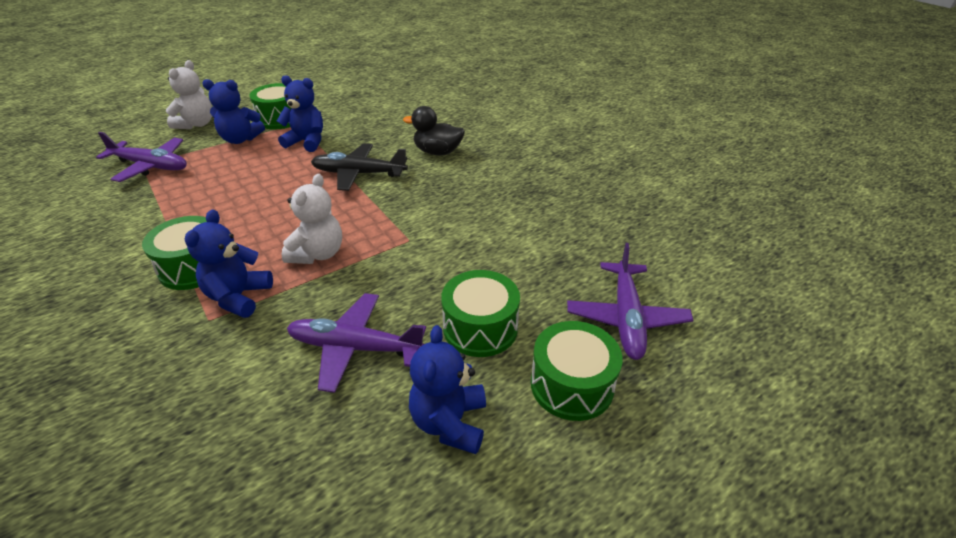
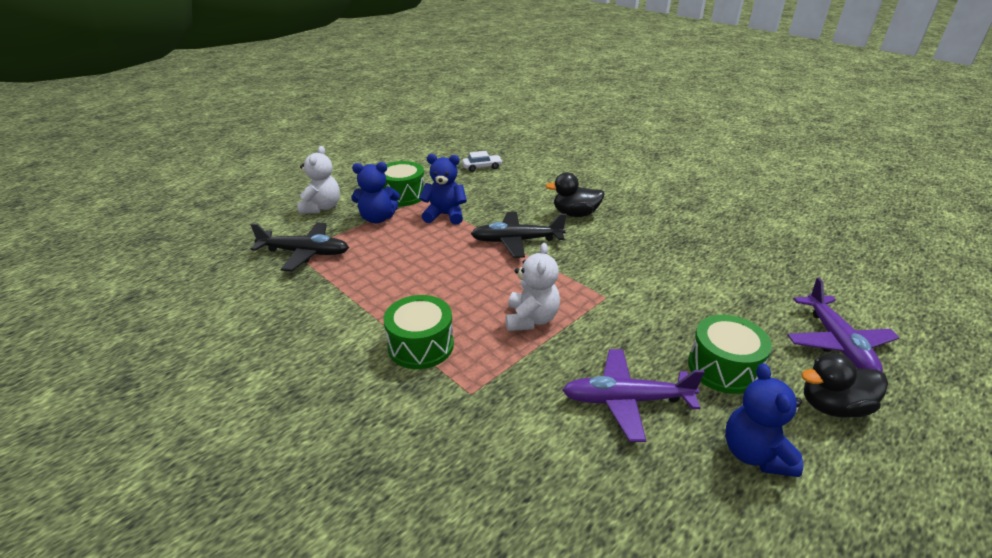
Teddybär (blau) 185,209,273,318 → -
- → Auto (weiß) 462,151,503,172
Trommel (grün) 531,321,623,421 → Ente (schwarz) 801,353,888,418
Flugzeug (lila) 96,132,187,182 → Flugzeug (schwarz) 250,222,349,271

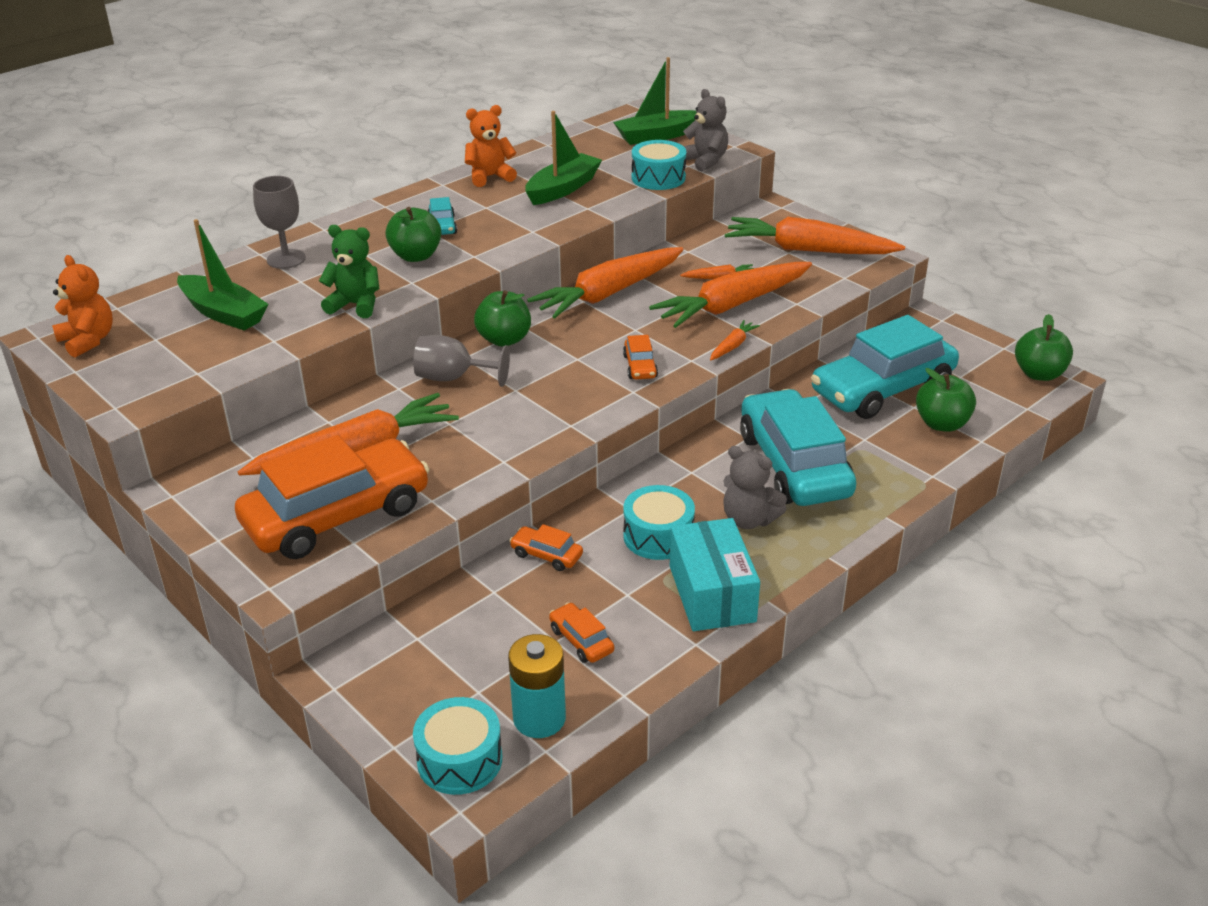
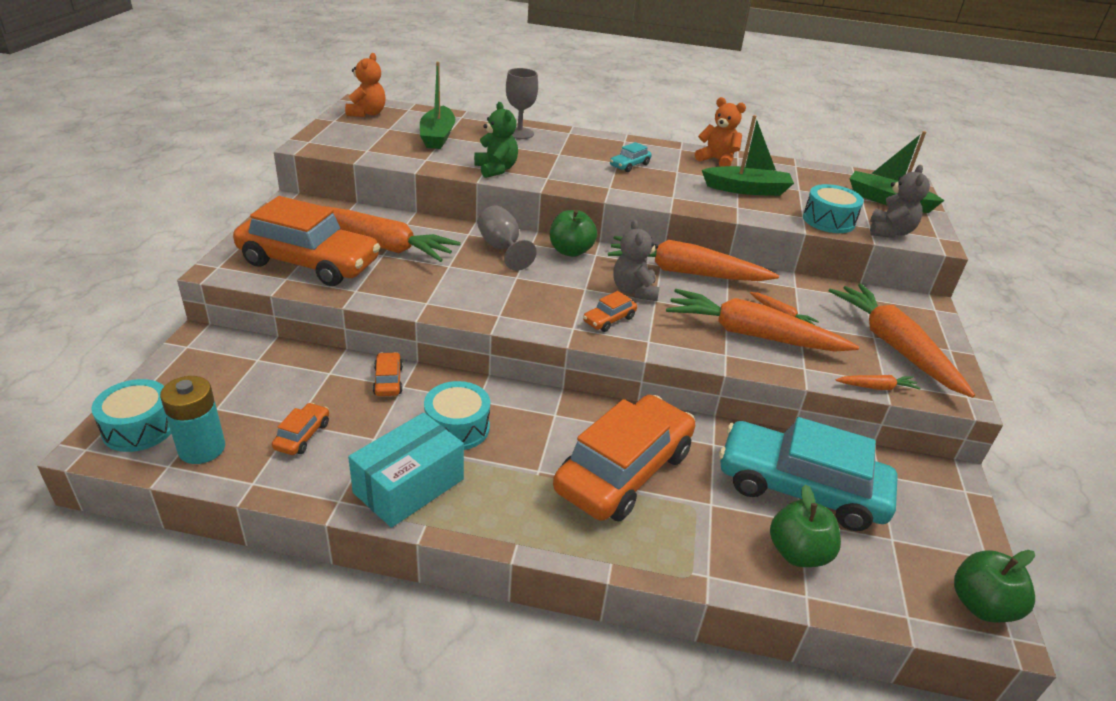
Apfel (grün) 385,207,441,262 → -
Karotte (orange) 710,320,760,361 → Karotte (orange) 835,375,921,390, relocated
Teddybär (grau) 723,446,787,529 → Teddybär (grau) 614,220,660,301, relocated
Auto (türkis) 740,389,856,506 → Auto (orange) 553,395,695,521

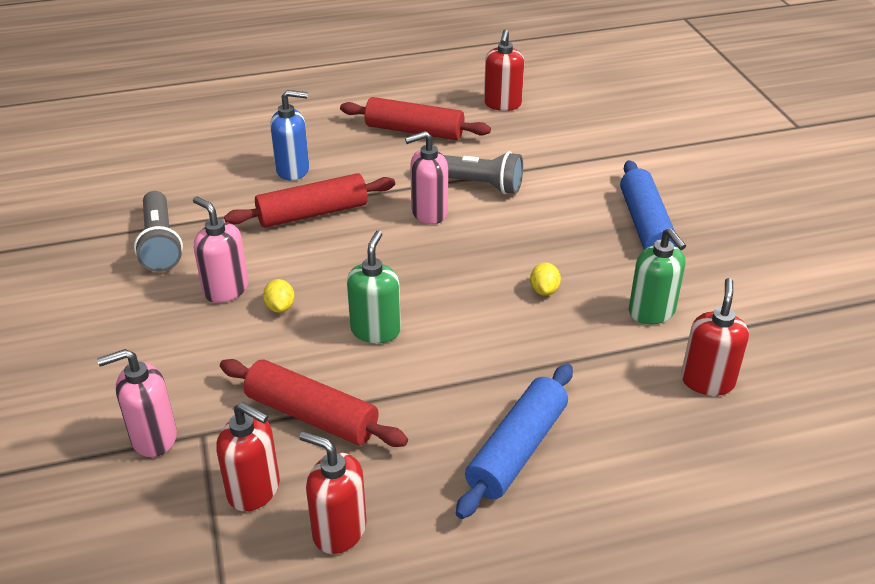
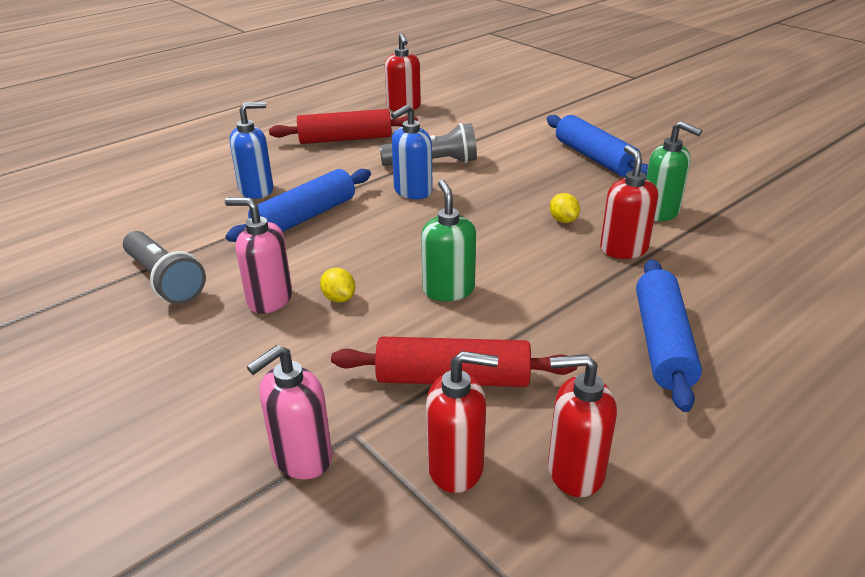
Seifenspender (rot) 681,278,749,396 → Seifenspender (rot) 600,145,658,259, relocated
Nudelholz (rot) 224,173,395,228 → Nudelholz (blau) 226,169,371,242
Seifenspender (rosa) 405,131,448,224 → Seifenspender (blau) 391,104,433,199

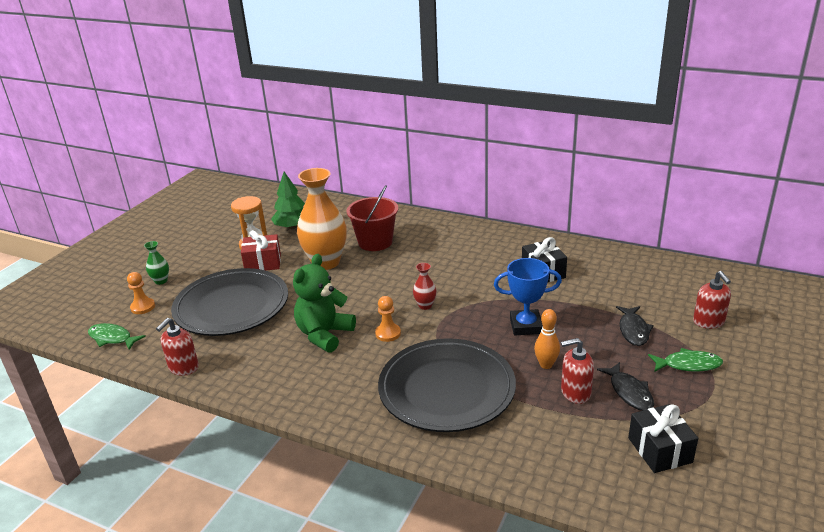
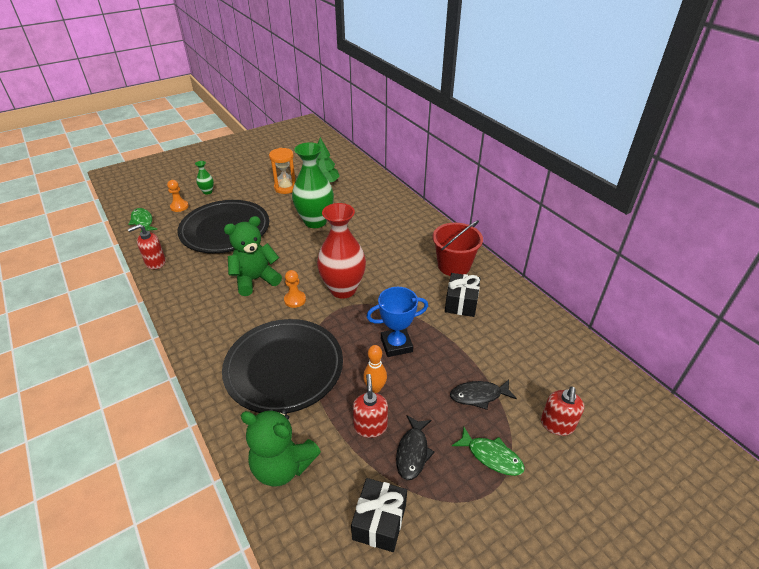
Geschenk (rot) 241,230,281,271 → -
- → Teddybär (grün) 241,409,321,487
Eimer (rot) 347,185,398,251 → Eimer (rot) 433,220,483,276, relocated
Vase (orange) 297,168,347,270 → Vase (grün) 292,142,334,228
Pokal (blau) 494,258,562,335 → Pokal (blau) 366,287,428,357, 45 degrees counterclockwise
Seifenspender (rot) 561,338,594,404 → Seifenspender (rot) 353,374,388,438, 60 degrees clockwise
Fisch (schwarz) 616,306,654,346 → Fisch (schwarz) 450,380,517,410, 45 degrees clockwise
Vase (rot) 413,263,437,310 → Vase (rot) 317,203,366,298, x2.30

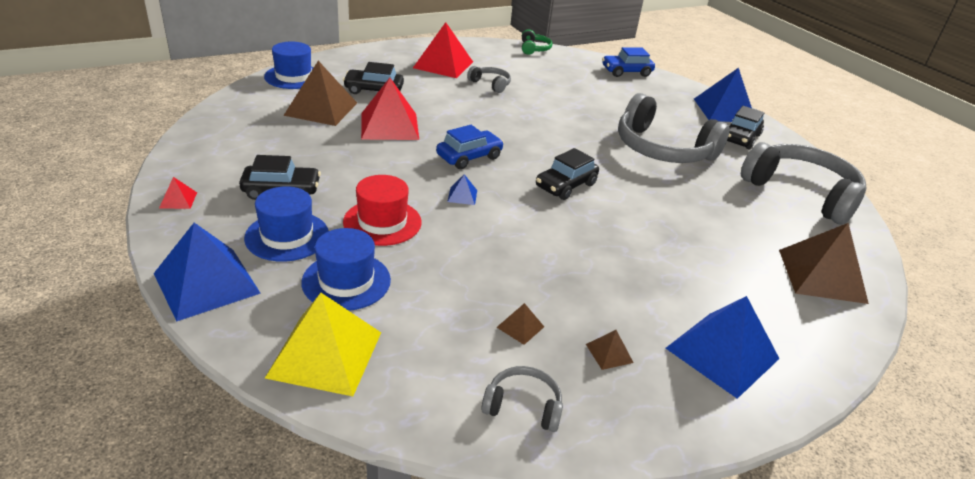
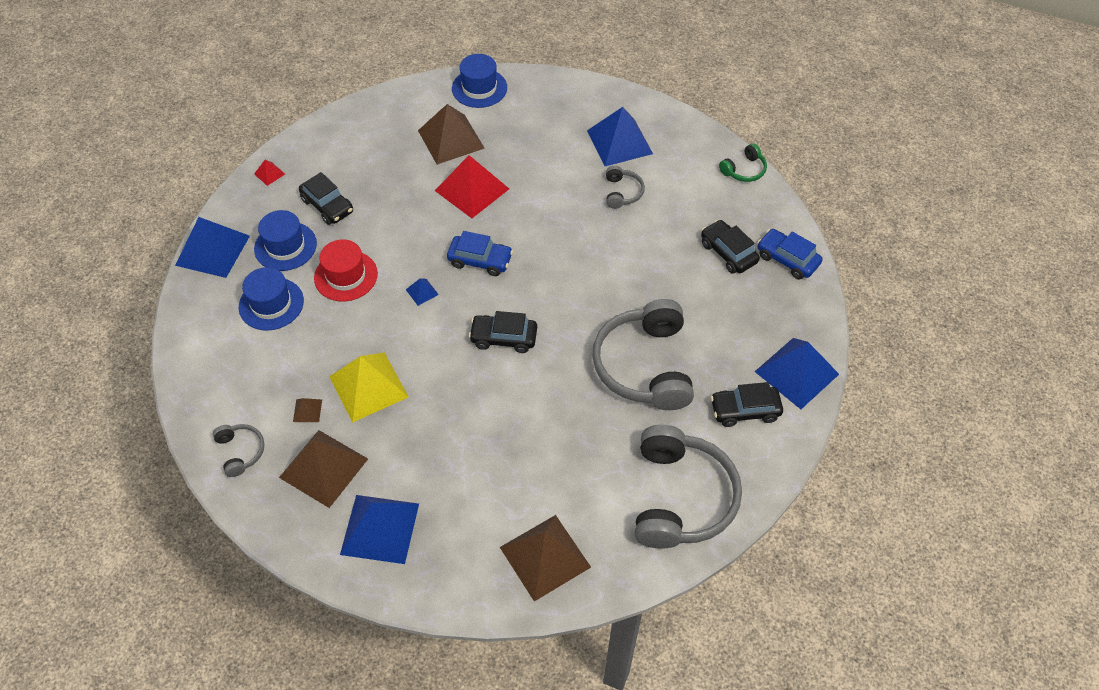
Pyramide (gelb) 265,293,381,396 → Pyramide (gelb) 329,352,408,423, relocated
Auto (schwarz) 343,62,404,94 → Auto (schwarz) 701,220,760,274, relocated
Pyramide (rot) 413,22,473,78 → Pyramide (blau) 587,107,653,166
Pyramide (braun) 586,330,634,370 → Pyramide (braun) 279,430,368,508, x2.35

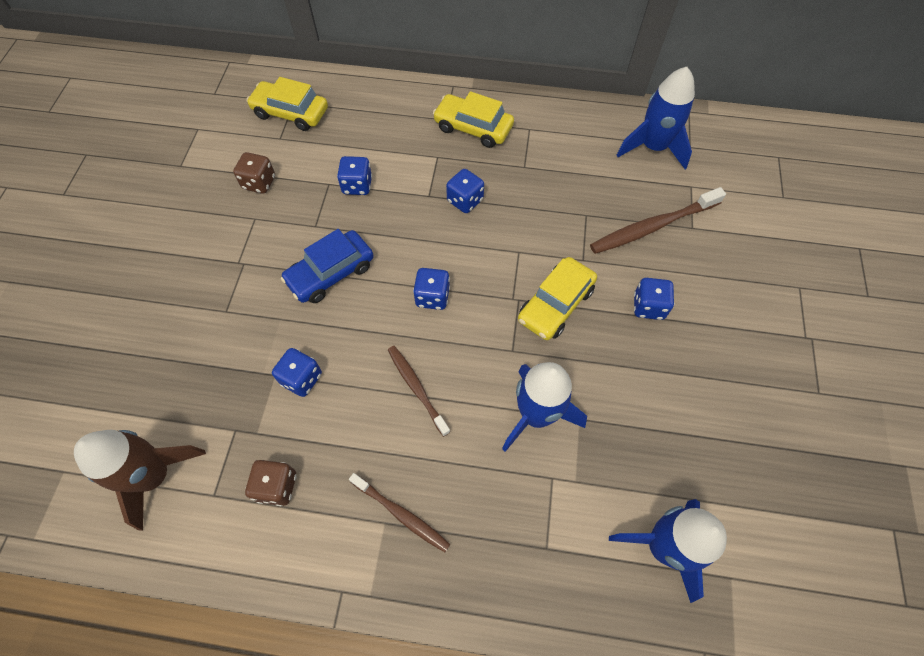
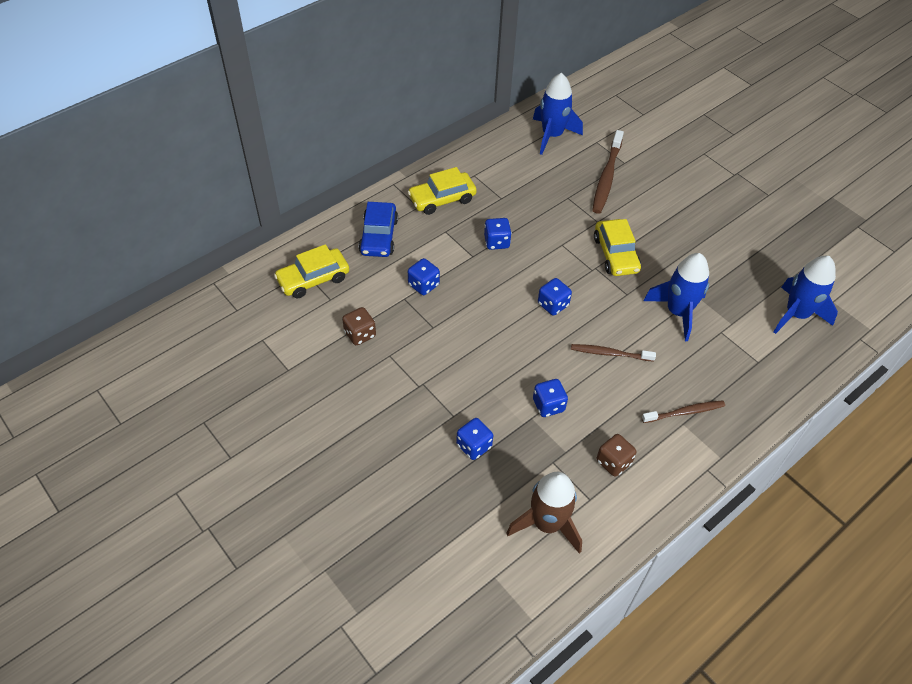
Auto (blau) 281,229,374,303 → Auto (blau) 359,202,398,257, relocated
Spielwürfel (blau) 634,278,674,320 → Spielwürfel (blau) 456,418,493,460, relocated

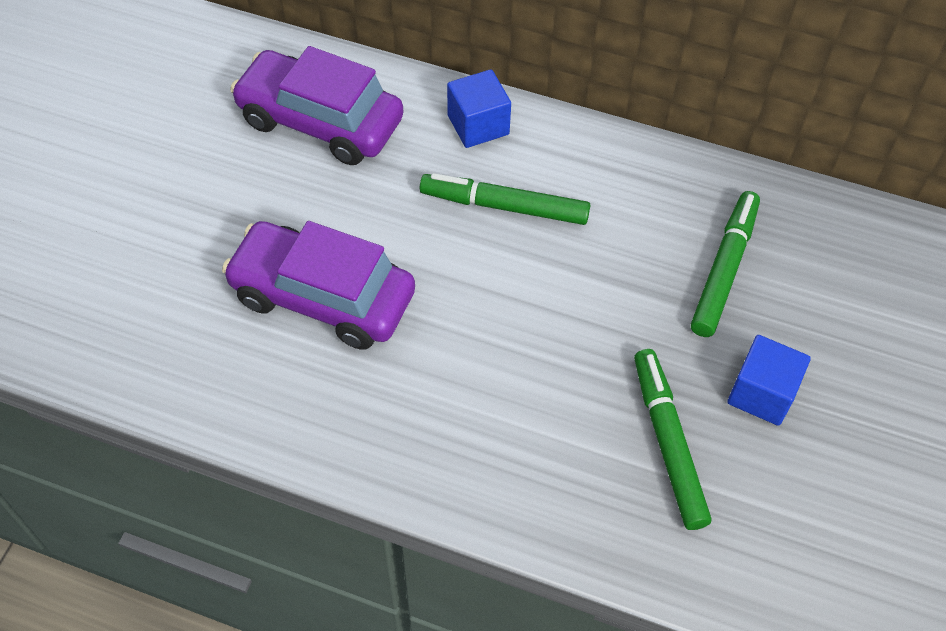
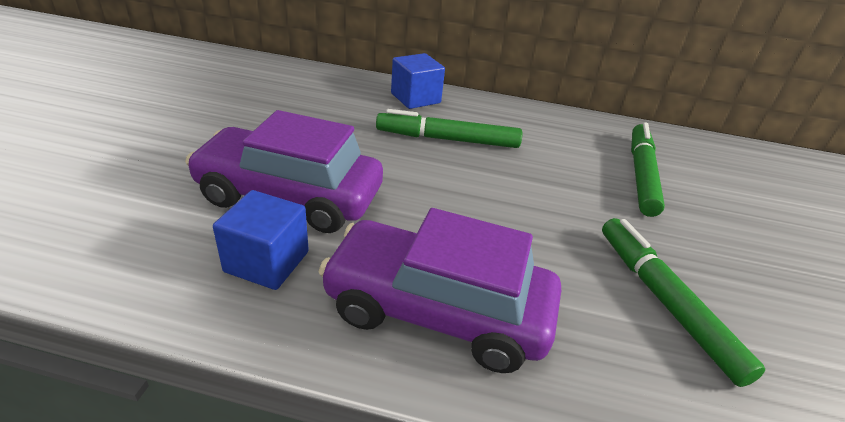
Auto (lila) 230,46,404,165 → Auto (lila) 318,208,561,373, relocated
Kubus (blau) 727,335,811,426 → Kubus (blau) 213,190,309,290, relocated

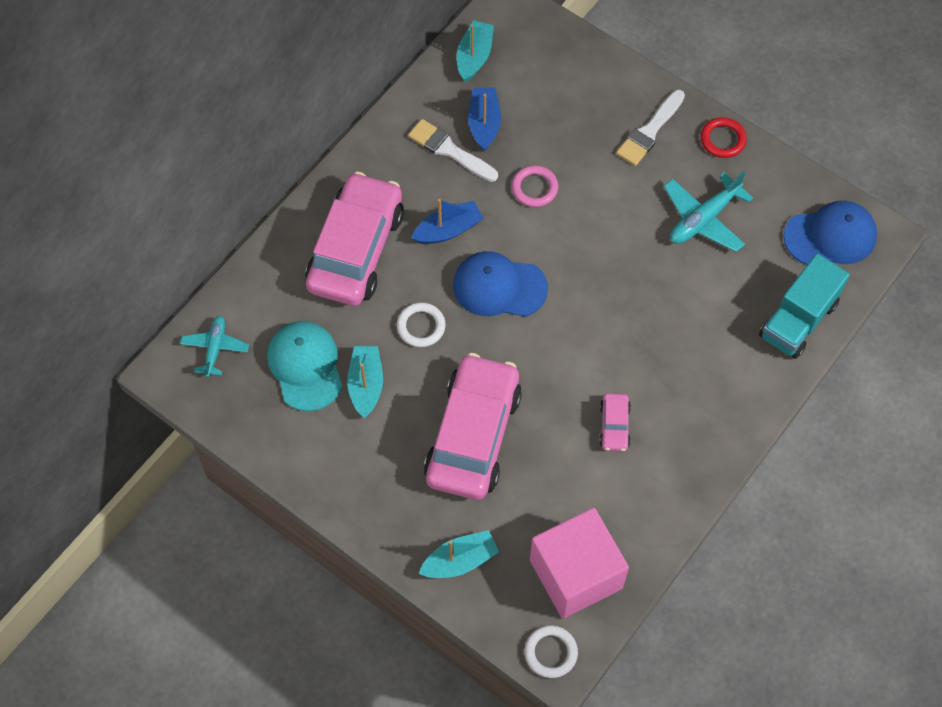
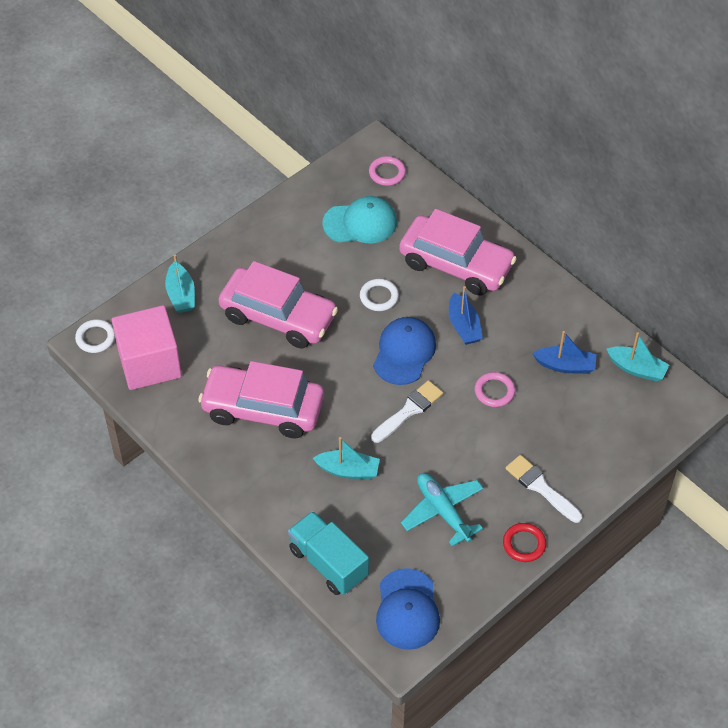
Boot (türkis) 347,346,383,418 → Boot (türkis) 313,437,380,479, relocated
Pinsel (weiß) 408,119,498,182 → Pinsel (weiß) 371,380,443,443, relocated
Flugzeug (türkis) 180,316,249,377 → Ring (rosa) 369,156,406,186
Auto (rosa) 599,393,631,451 → Auto (rosa) 198,361,324,439, x2.39

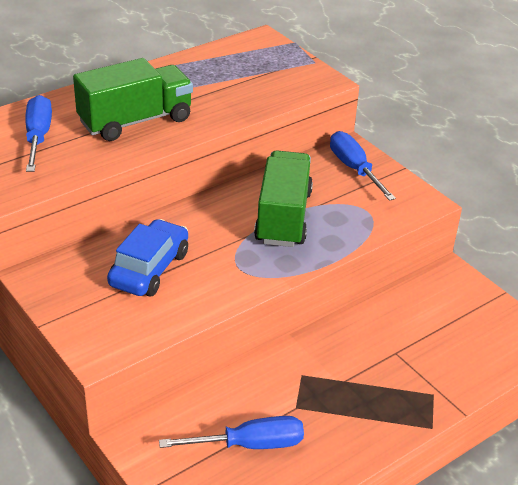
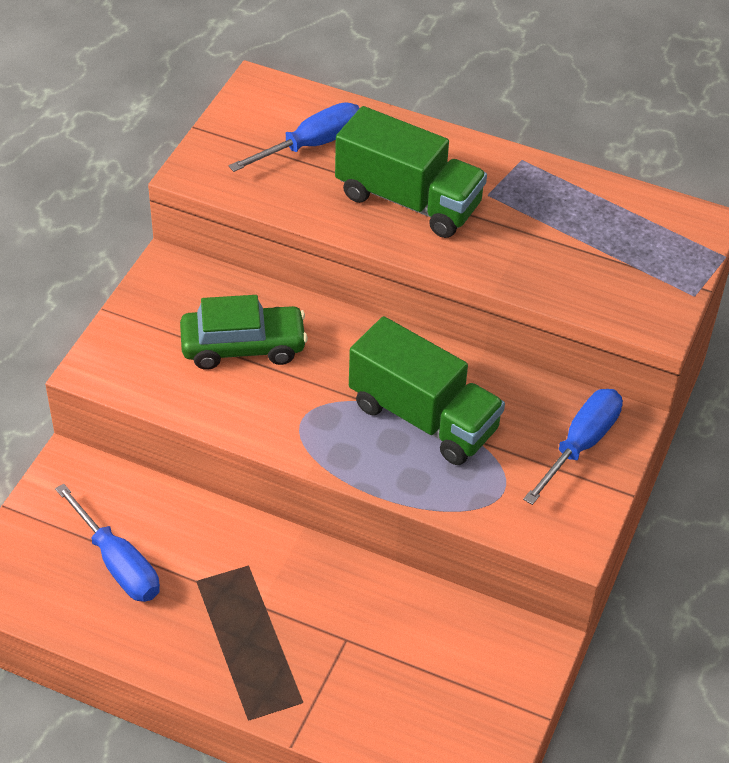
Auto (blau) 107,219,188,297 → Auto (grün) 180,295,308,370
Lastwagen (grün) 254,150,313,247 → Lastwagen (grün) 349,316,505,465, 60 degrees clockwise

